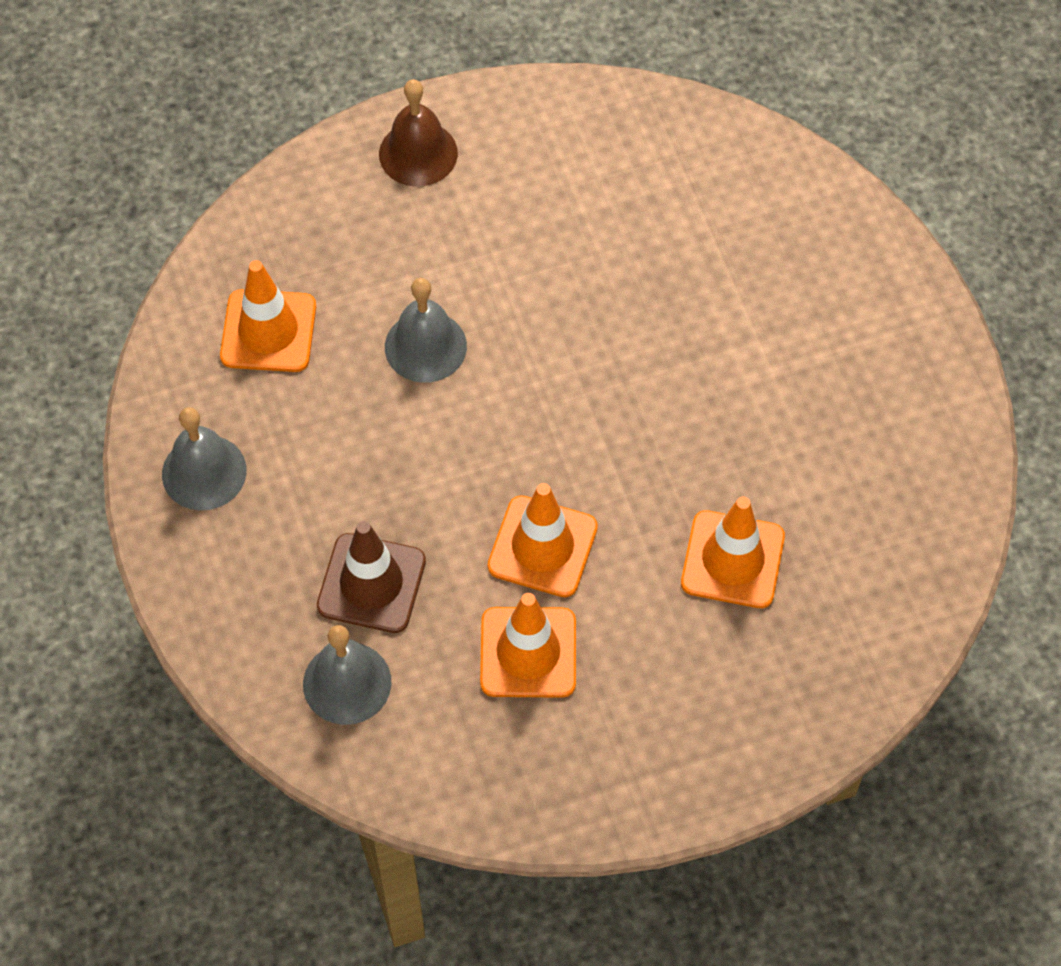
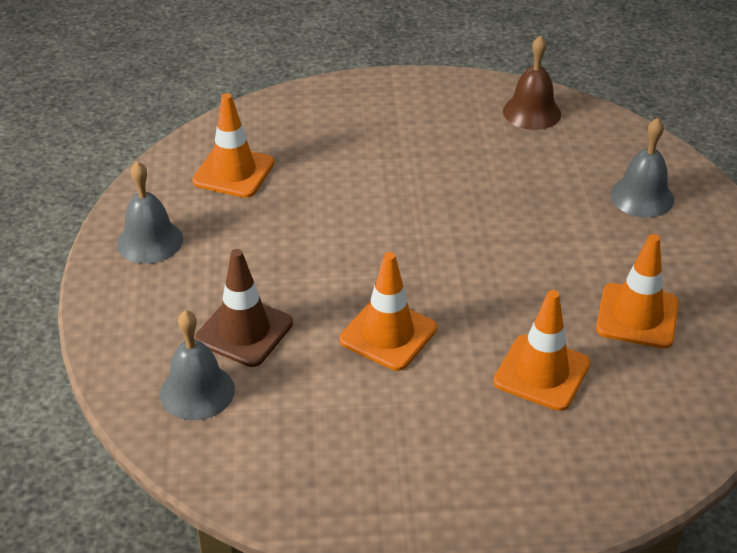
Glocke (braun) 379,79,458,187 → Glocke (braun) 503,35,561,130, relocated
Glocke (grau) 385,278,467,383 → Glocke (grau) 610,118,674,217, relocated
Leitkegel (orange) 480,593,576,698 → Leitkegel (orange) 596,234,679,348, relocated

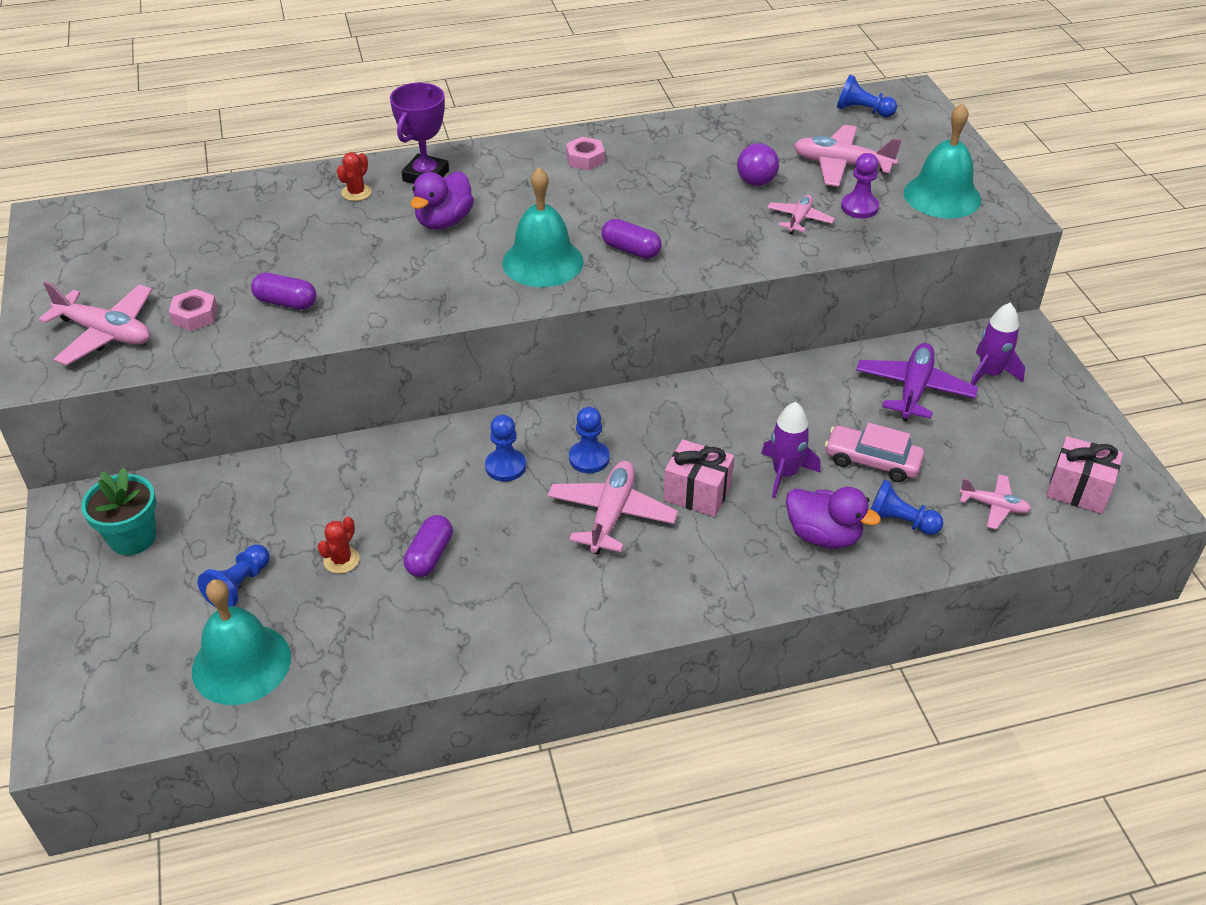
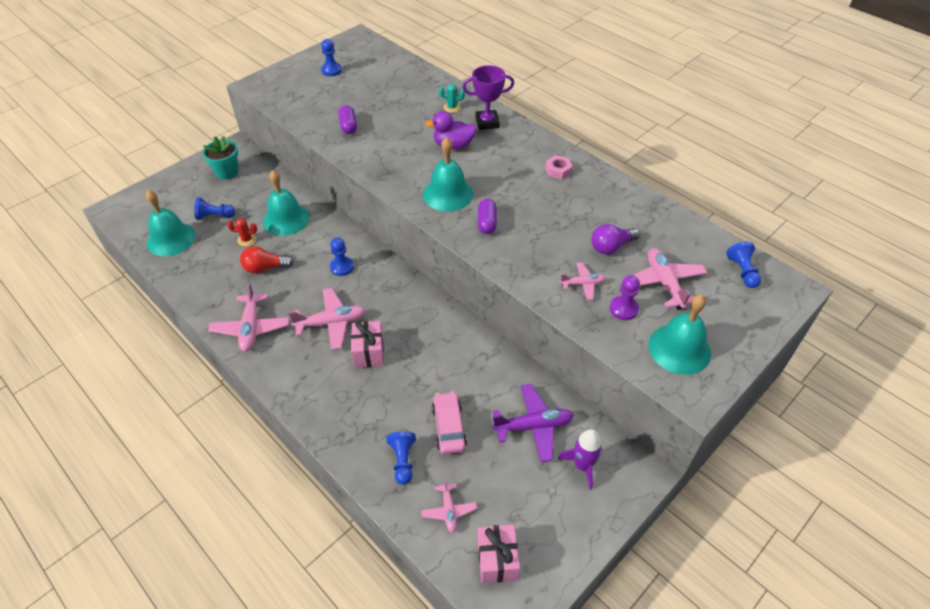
Sechskantmutter (rosa) 169,289,218,331 → -
Rakete (lila) 761,402,821,498 → -
Ente (lila) 786,487,881,549 → -
- → Glocke (türkis) 263,170,309,236
Flugzeug (rosa) 39,281,152,365 → Flugzeug (rosa) 208,282,290,352, relocated
Bauer (blau) 569,407,610,473 → Bauer (blau) 321,39,342,76, relocated
Kapsel (lila) 404,515,453,577 → Glühbirne (rot) 240,246,293,273
Kaktus (rot) 337,152,372,201 → Kaktus (türkis) 439,84,465,113

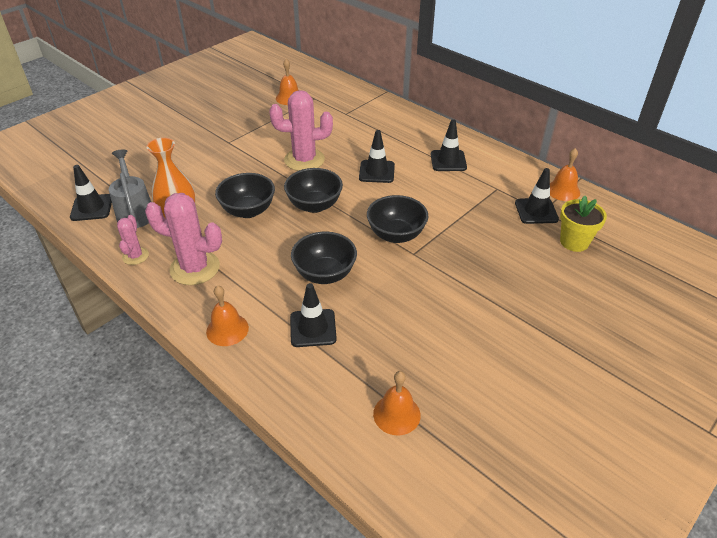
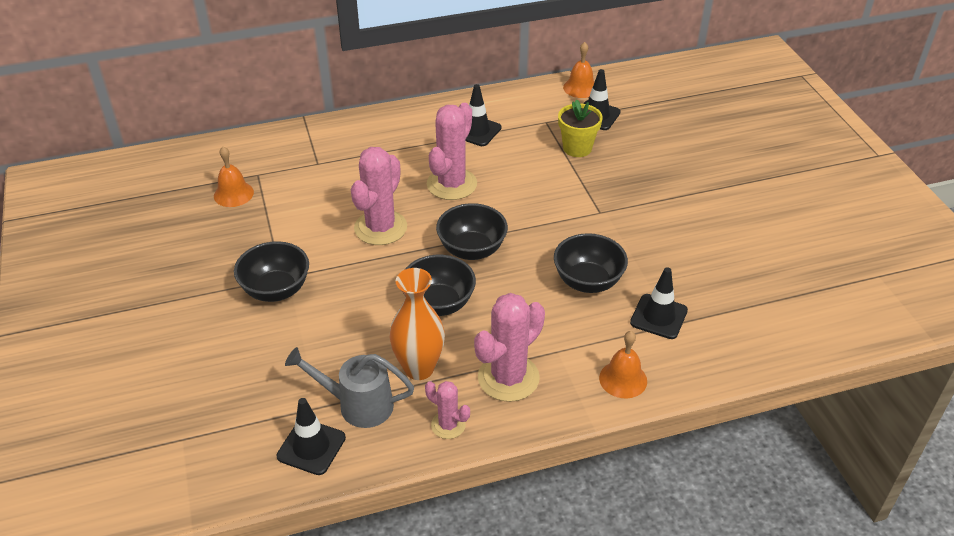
Glocke (orange) 373,371,421,435 → -
Schüssel (schwarz) 367,195,428,243 → Schüssel (schwarz) 234,241,309,302, relocated
Blumentopf (gelb) 560,196,607,252 → Blumentopf (gelb) 558,99,603,157, relocated
Leitkegel (schwarz) 359,130,395,183 → Kaktus (rosa) 427,103,477,200

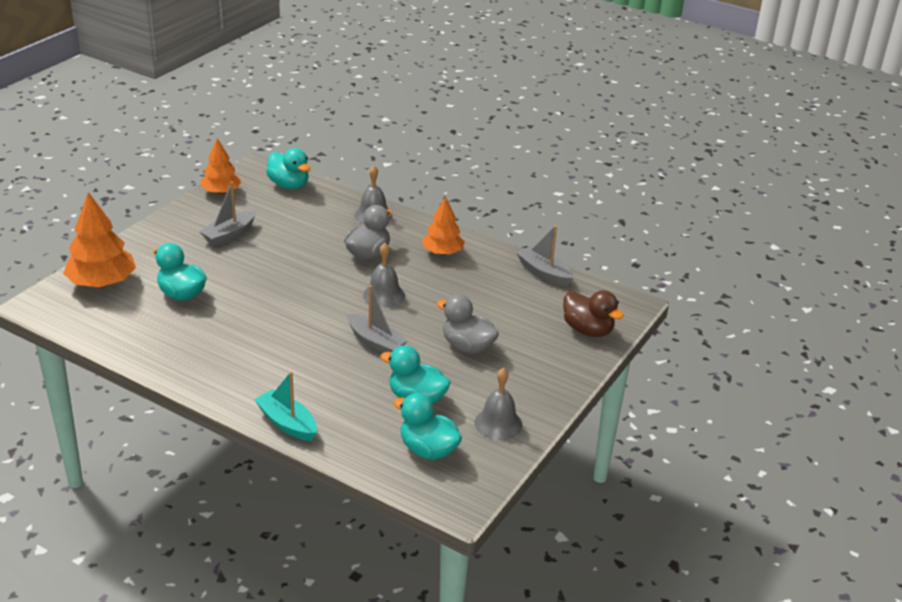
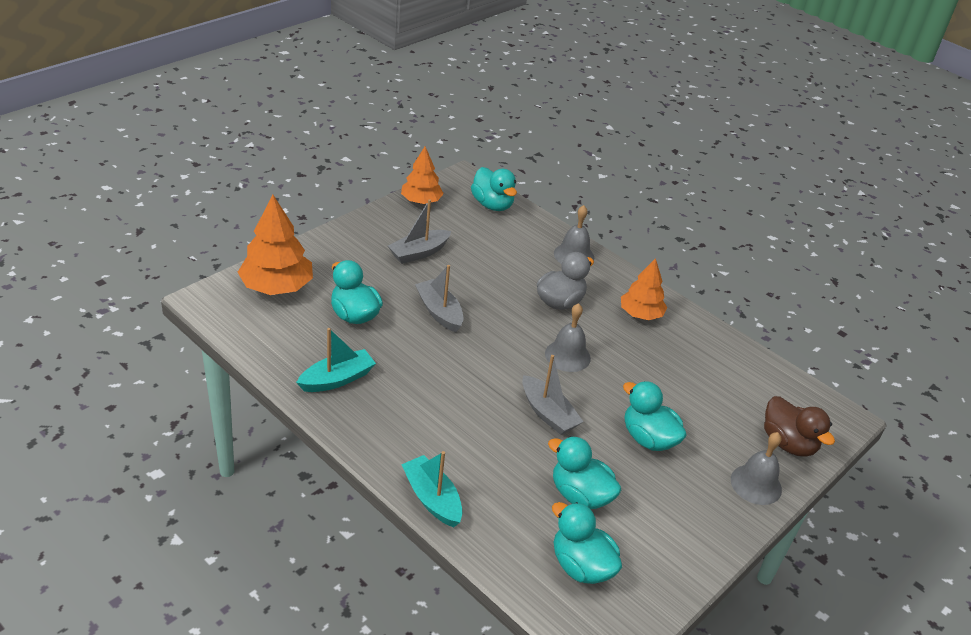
- → Boot (türkis) 296,328,376,392
Glocke (grau) 475,368,522,440 → Glocke (grau) 731,432,782,505, relocated
Boot (grau) 517,226,573,287 → Boot (grau) 415,265,463,332, relocated
Ente (grau) 437,294,499,354 → Ente (türkis) 623,381,687,451

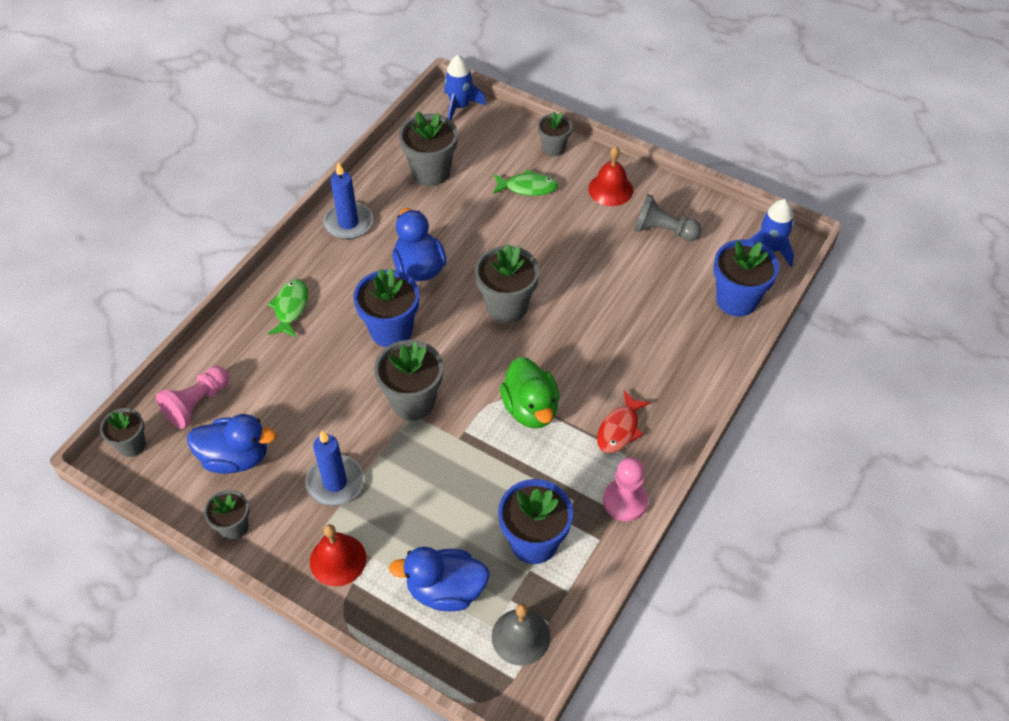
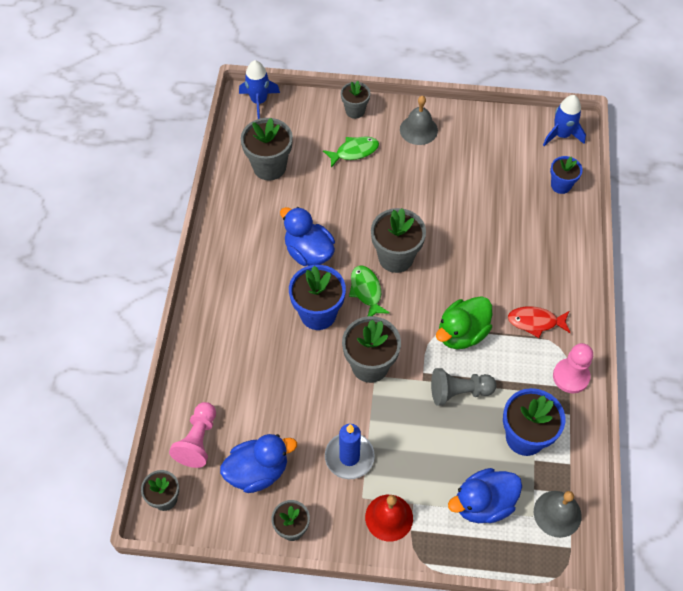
Kerze (blau) 323,162,373,239 → -
Fisch (grün) 267,279,308,337 → Fisch (grün) 349,266,390,317, relocated
Bauer (grau) 634,194,702,241 → Bauer (grau) 431,368,497,406, relocated
Glocke (rot) 588,146,633,206 → Glocke (grau) 400,96,438,145
Ente (grün) 500,357,559,429 → Ente (grün) 436,296,492,349, 90 degrees clockwise
Fisch (rot) 597,390,651,453 → Fisch (rot) 508,306,571,338, 90 degrees clockwise
Blumentopf (blau) 713,239,779,317 → Blumentopf (blau) 550,156,583,194, x0.60

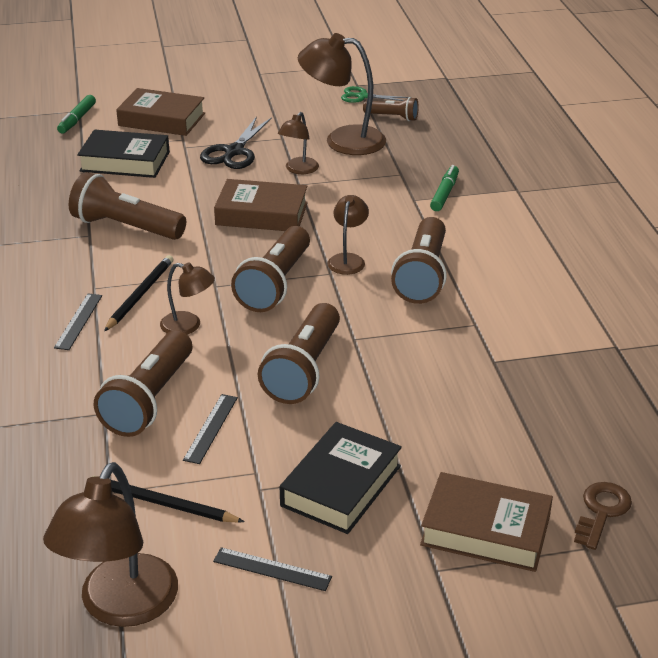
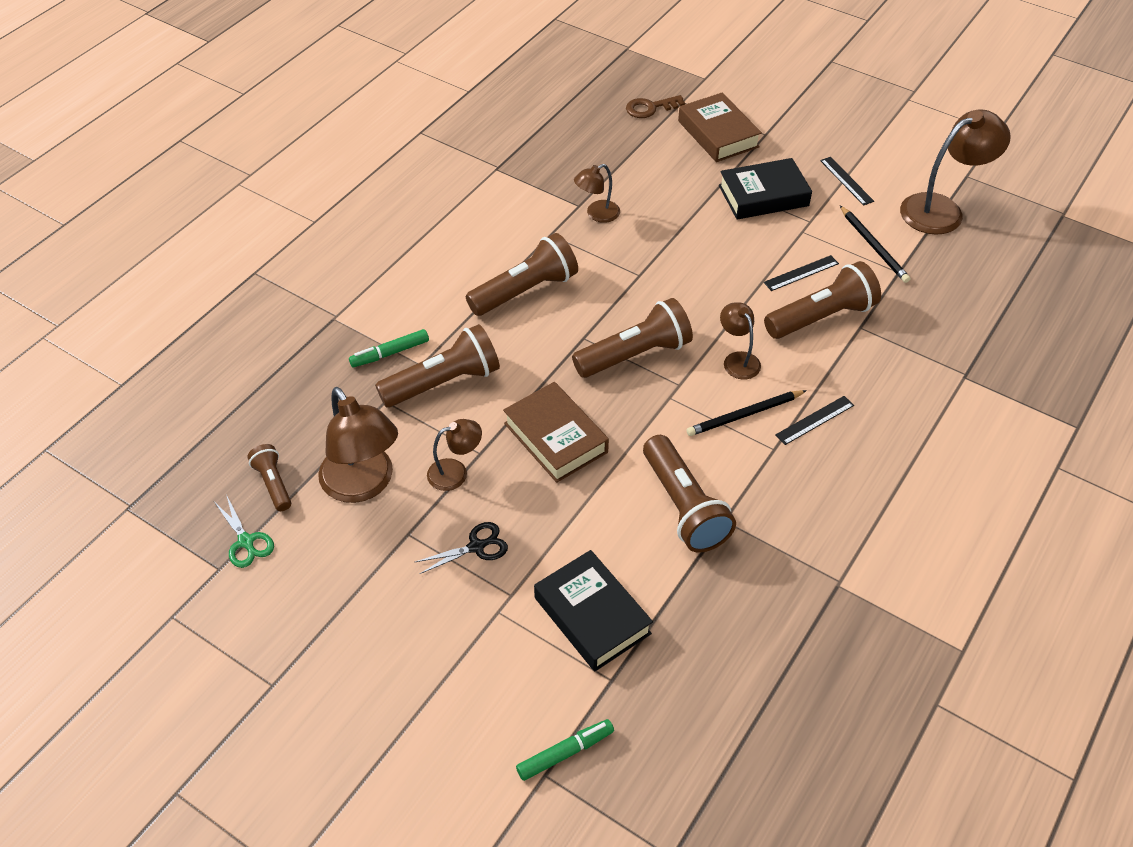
Buch (braun) 116,88,205,136 → -
Taschenlampe (braun) 258,303,340,404 → Taschenlampe (braun) 375,324,500,407, relocated
Lampe (braun) 327,195,369,275 → Lampe (braun) 574,164,620,223, relocated
Schere (schwarz) 200,116,272,169 → Schere (schwarz) 415,522,508,574, x0.65

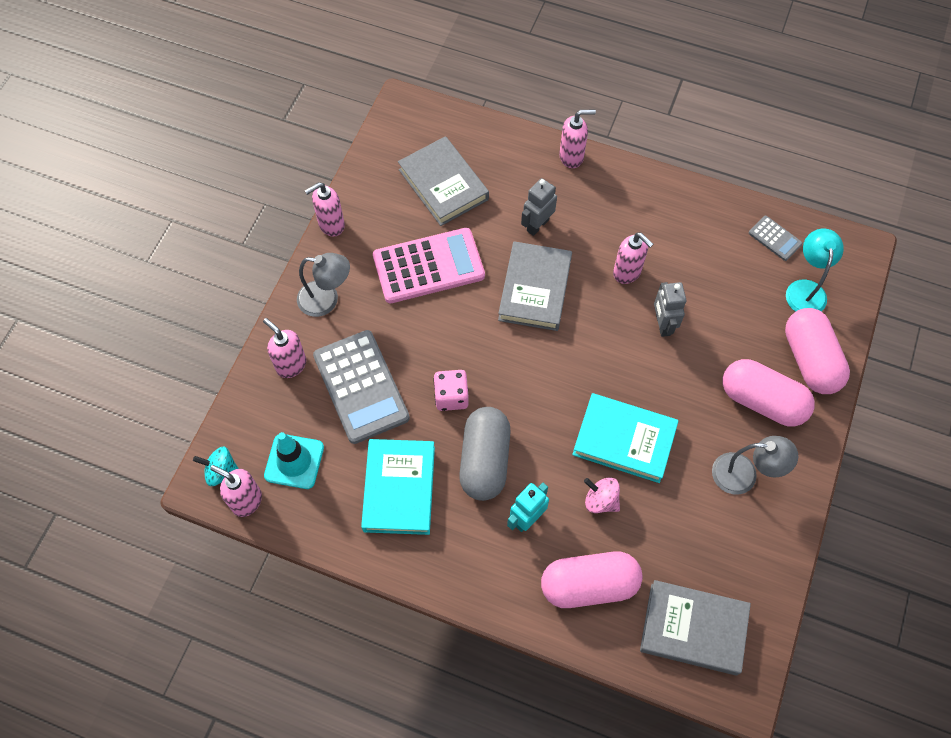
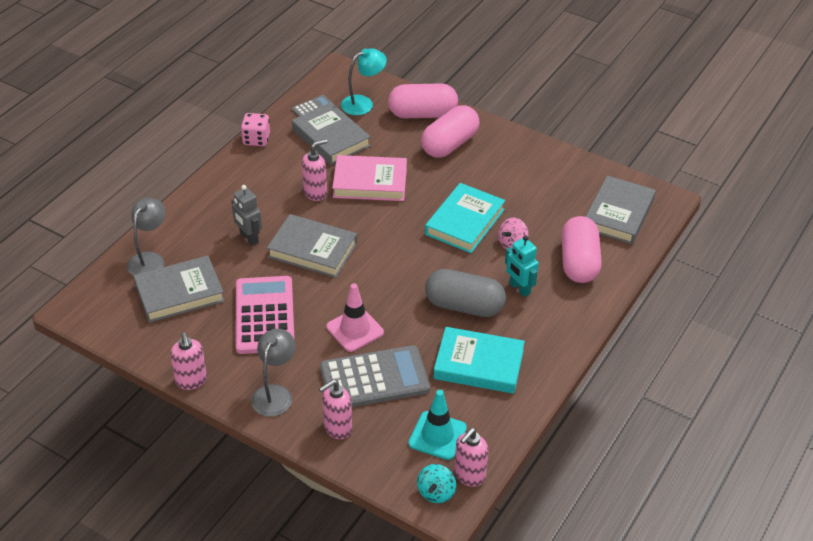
Seifenspender (rosa) 559,110,596,168 → -
- → Buch (grau) 292,102,371,165
- → Leitkegel (rosa) 326,284,384,352
Spielwürfel (rosa) 433,370,469,411 → Spielwürfel (rosa) 241,113,270,146, relocated
Lampe (grau) 712,436,798,495 → Lampe (grau) 127,198,166,276, relocated
Roboter (grau) 654,282,686,337 → Buch (rosa) 332,155,407,201
Lampe (türkis) 786,229,844,312 → Lampe (türkis) 341,48,387,115, 135 degrees clockwise

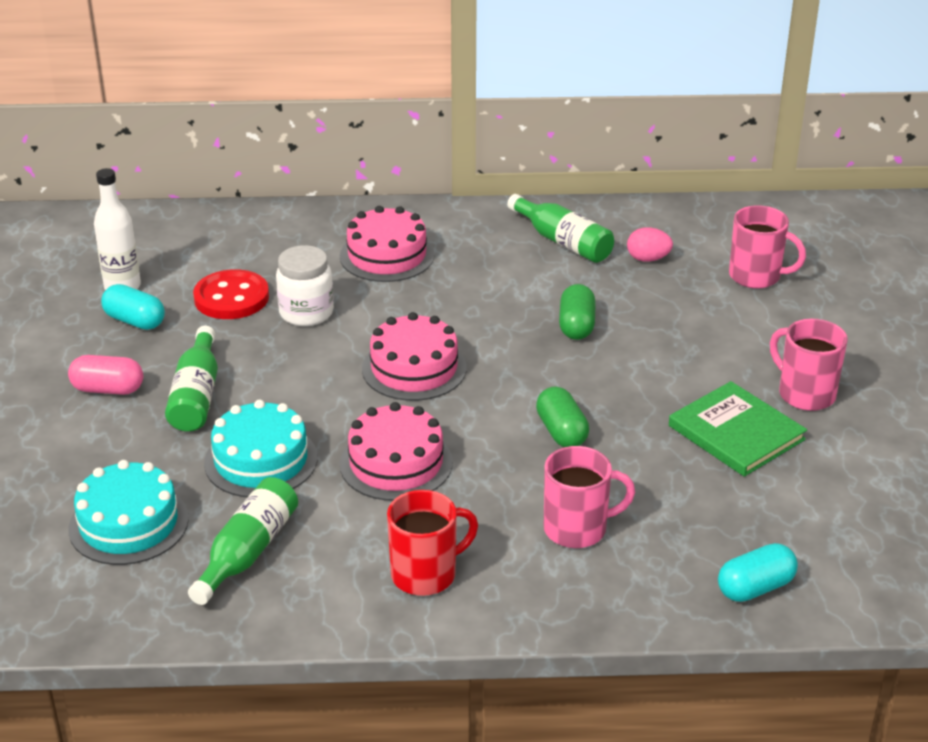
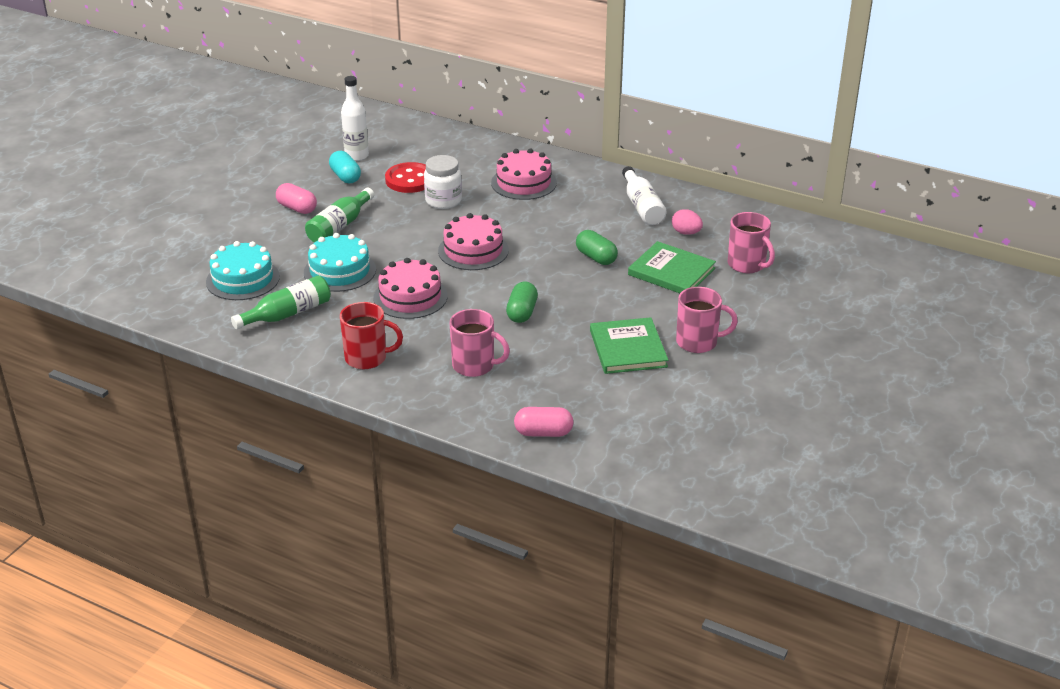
- → Buch (grün) 628,241,716,293
Flasche (grün) 507,194,614,263 → Flasche (weiß) 622,166,667,225
Kapsel (türkis) 718,543,798,602 → Kapsel (rosa) 514,407,574,437
Kapsel (grün) 559,284,596,340 → Kapsel (grün) 576,230,618,265, 75 degrees counterclockwise
Tasse (rosa) 770,319,848,411 → Tasse (rosa) 676,287,738,353, 105 degrees clockwise

